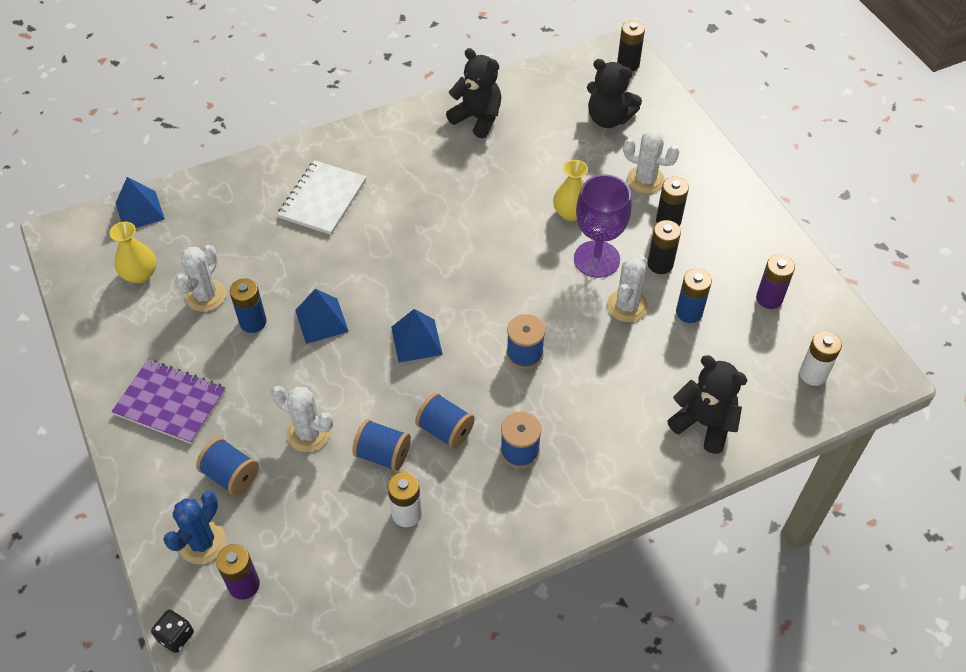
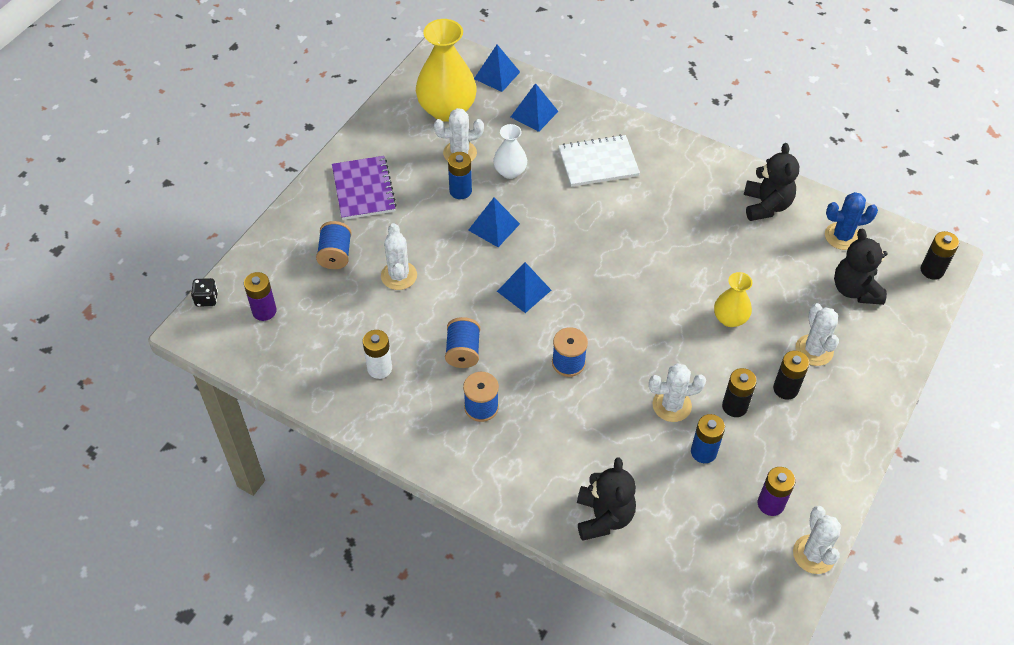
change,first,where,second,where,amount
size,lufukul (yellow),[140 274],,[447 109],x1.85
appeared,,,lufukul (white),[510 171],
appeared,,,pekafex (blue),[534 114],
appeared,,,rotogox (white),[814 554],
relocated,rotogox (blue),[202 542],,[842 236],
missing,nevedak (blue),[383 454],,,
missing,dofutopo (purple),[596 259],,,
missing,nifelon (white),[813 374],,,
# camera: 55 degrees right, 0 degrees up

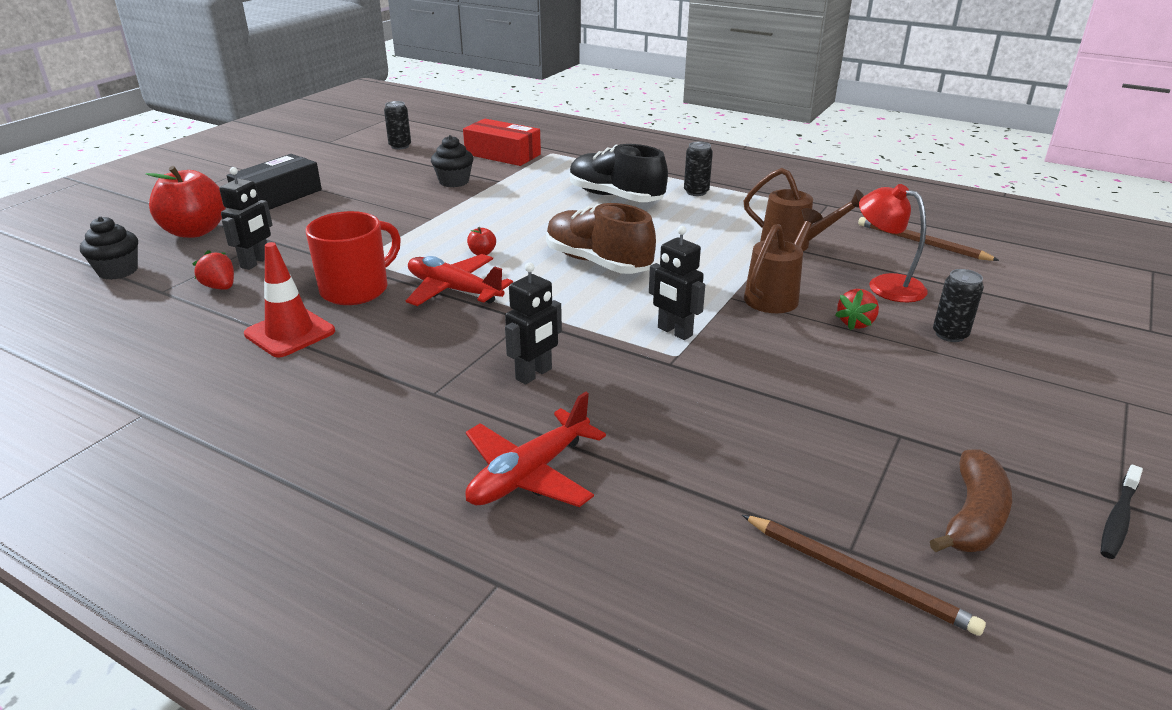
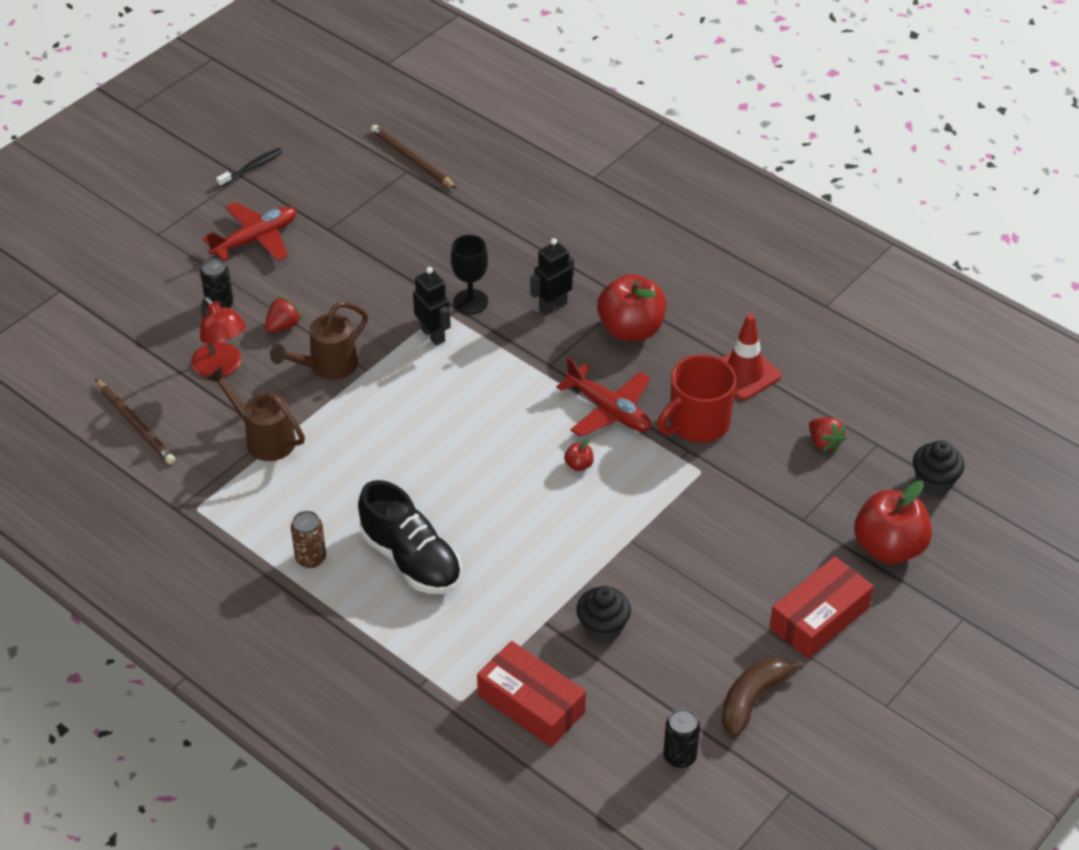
change,first,where,second,where,amount
relocated,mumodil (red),[529 474],,[256 239],
colour,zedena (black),[696 192],zedena (brown),[311 558],
appeared,,,dofutopo (black),[470 302],
appeared,,,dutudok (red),[631 329],
relocated,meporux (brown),[973 517],,[752 700],
colour,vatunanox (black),[278 196],vatunanox (red),[819 618],
missing,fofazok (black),[256 262],,,
missing,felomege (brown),[597 262],,,
# camera: 170 degrees left, 15 degrees up

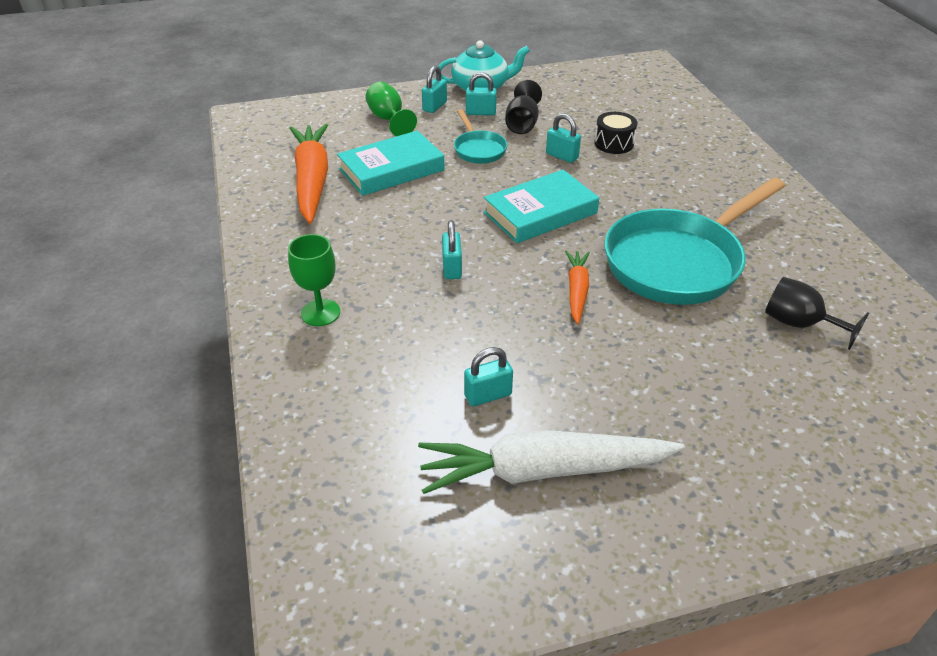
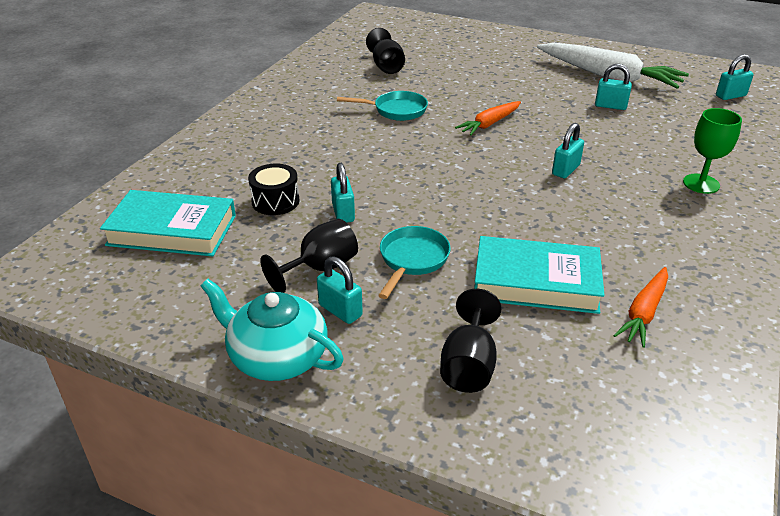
change,first,where,second,where,amount
relocated,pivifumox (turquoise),[540 213],,[172 230],
size,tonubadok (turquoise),[679 262],,[396 110],x0.47
colour,dofutopo (green),[388 119],dofutopo (black),[468 365],
size,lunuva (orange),[312 180],,[643 313],x0.53
relocated,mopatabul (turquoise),[434 106],,[730 96],
# camera: 140 degrees left, 5 degrees down

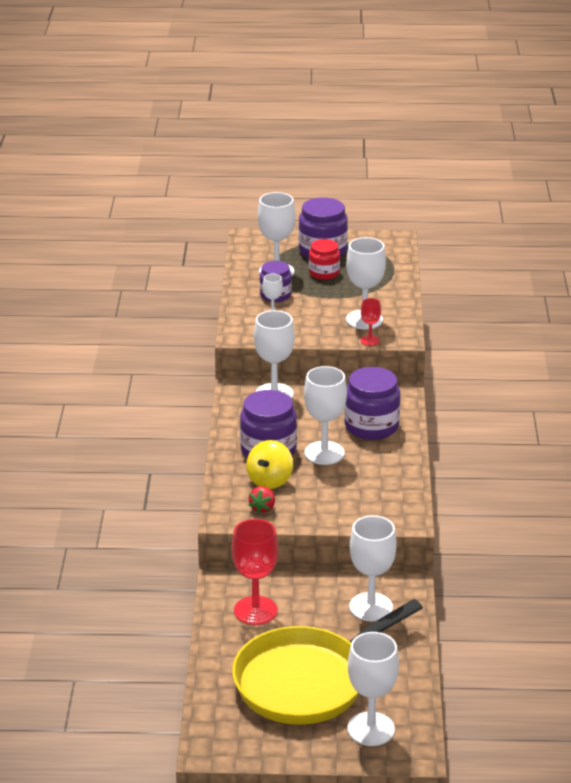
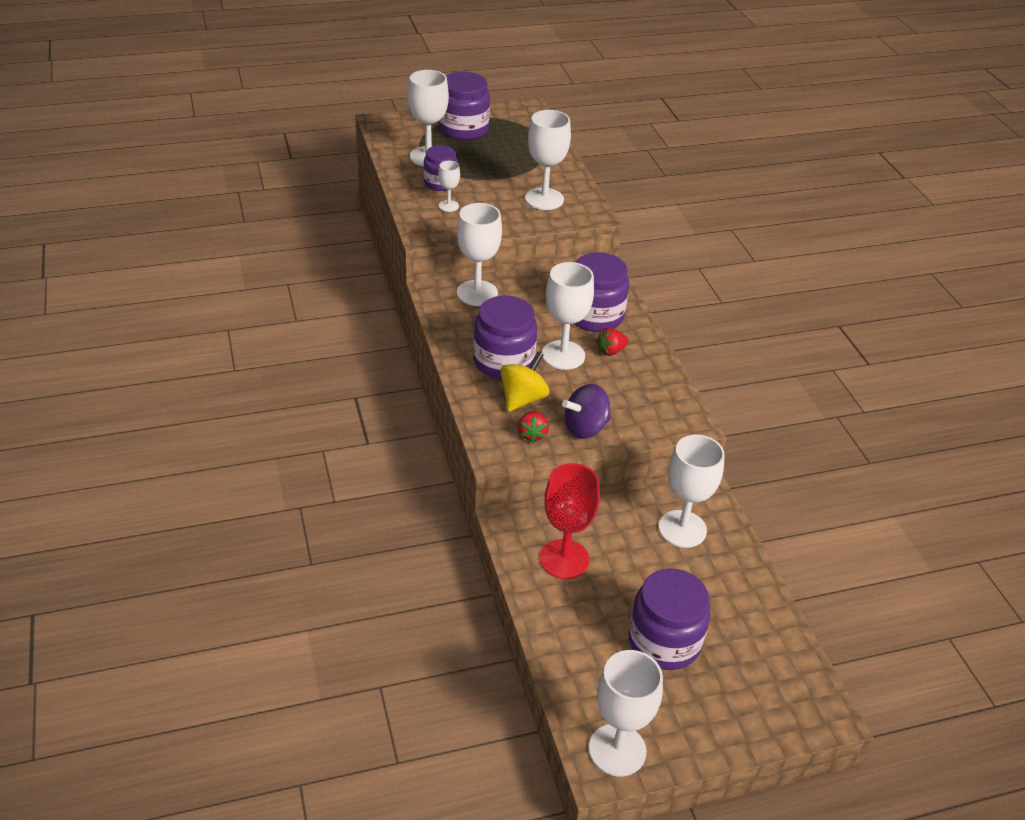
change,first,where,second,where,amount
spun,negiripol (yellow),[270 481],,[523 398],150 degrees counterclockwise
appeared,,,negiripol (purple),[585 428],
relocated,dofutopo (white),[371 729],,[617 750],
appeared,,,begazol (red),[611 351],
exchanged,tonubadok (yellow),[307 681],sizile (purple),[664 641],
missing,sizile (red),[324 273],,,
missing,dofutopo (red),[370 340],,,
# camera: 20 degrees left, 10 degrees up

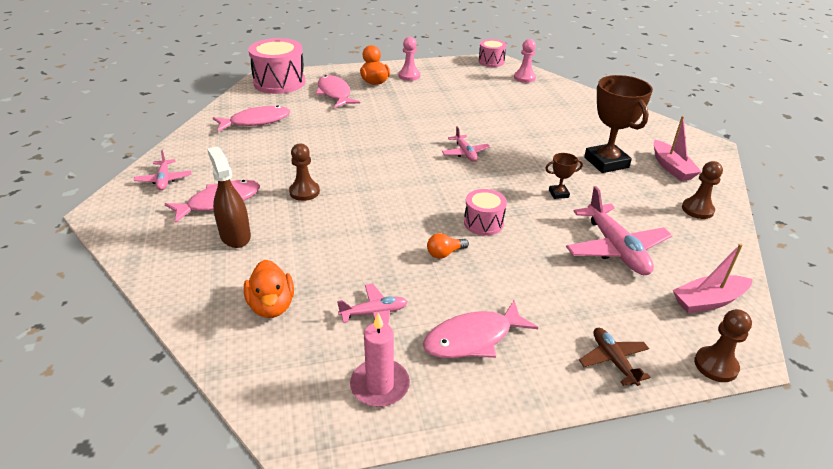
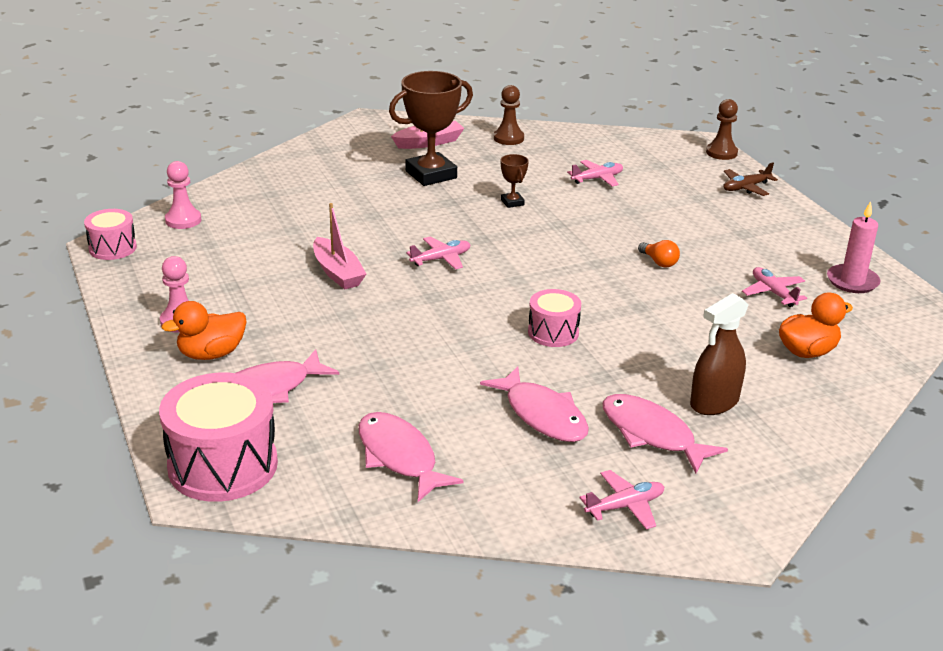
change,first,where,second,where,amount
relocated,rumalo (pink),[708 301],,[337 272],
relocated,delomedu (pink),[473 338],,[542 415],
relocated,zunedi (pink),[483 223],,[553 332],
size,mumodil (pink),[615 249],,[597 179],x0.55
missing,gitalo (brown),[304 192],,,
# camera: 100 degrees left, 5 degrees down

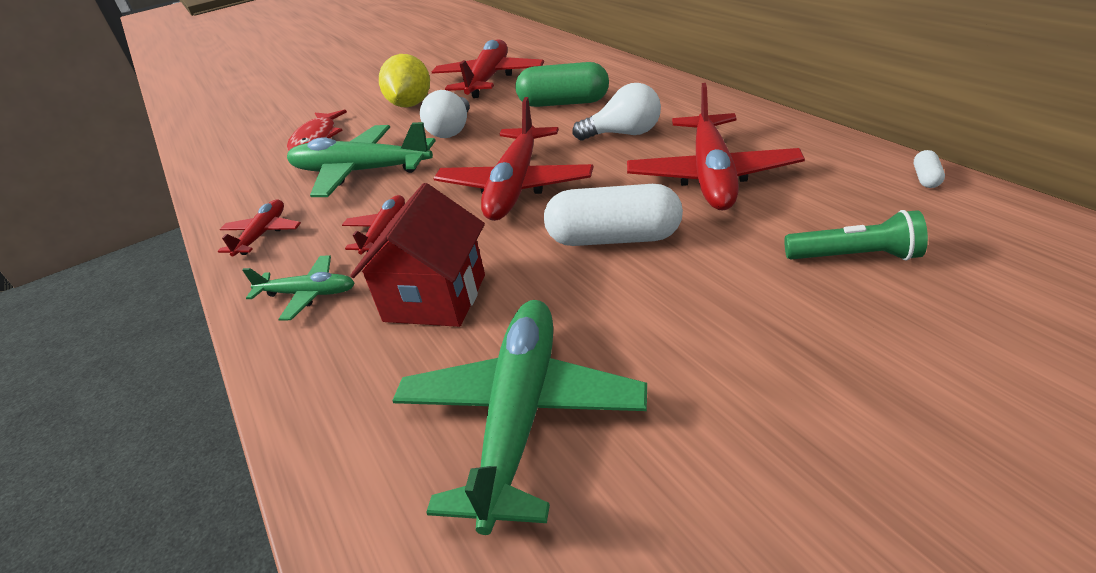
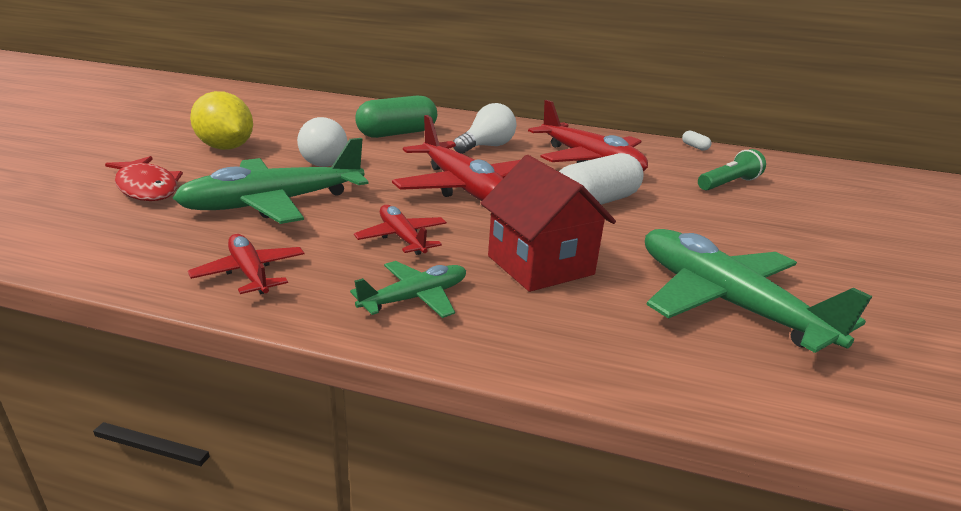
change,first,where,second,where,amount
missing,mumodil (red),[488 80],,,
# camera: 50 degrees left, 10 degrees down

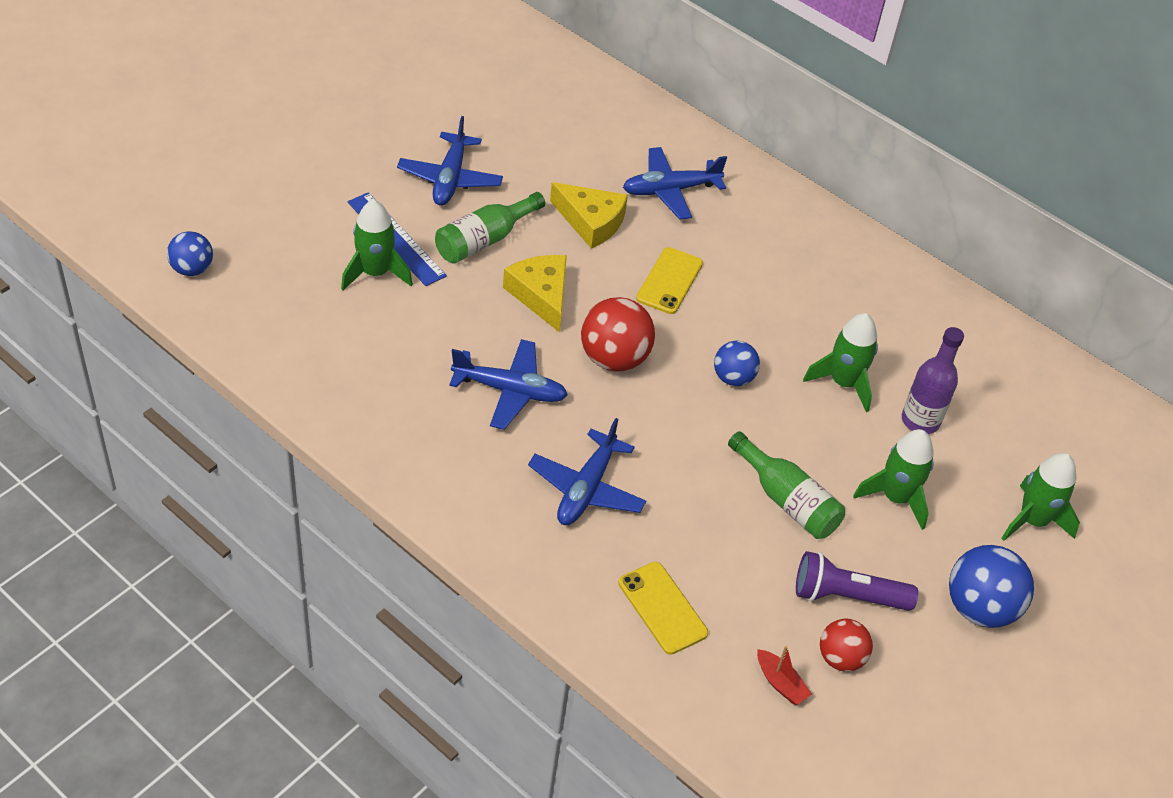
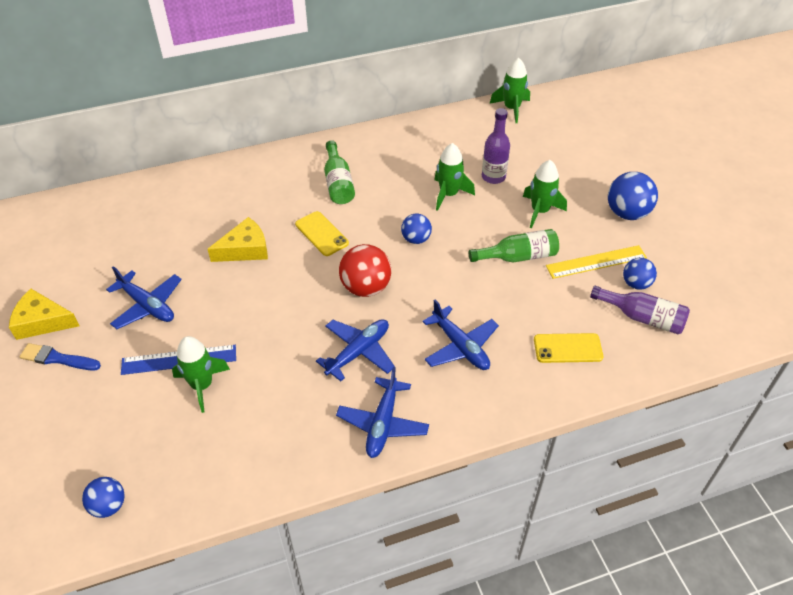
change,first,where,second,where,amount
relocated,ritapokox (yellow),[541 295],,[42 321],
appeared,,,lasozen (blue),[57 358],
relocated,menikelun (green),[484 240],,[338 183],
relocated,mumodil (blue),[670 190],,[383 423],
relocated,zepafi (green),[1032 520],,[511 108],
exchanged,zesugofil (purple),[847 596],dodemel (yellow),[596 262],
exchanged,rumalo (red),[780 683],menikelun (purple),[642 317],
colour,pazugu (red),[840 658],pazugu (blue),[636 284],
# camera: 55 degrees left, 0 degrees up

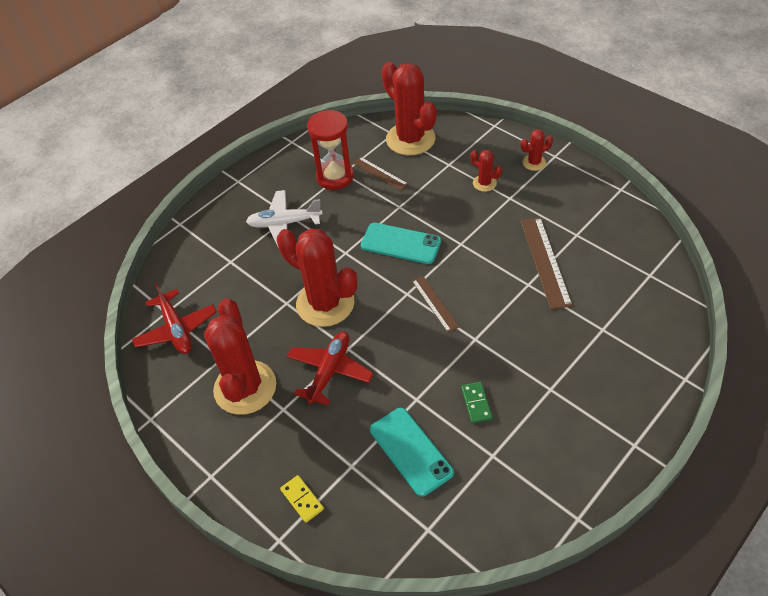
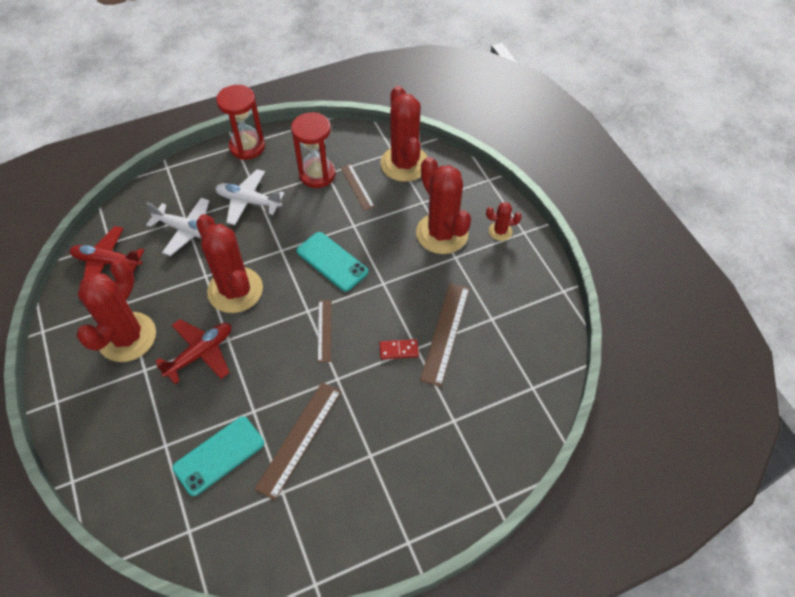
change,first,where,second,where,amount
spun,mumodil (red),[176 329],,[107 262],105 degrees clockwise
appeared,,,mumodil (white),[186 230],
spun,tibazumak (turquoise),[410 451],,[219 455],60 degrees clockwise
appeared,,,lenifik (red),[247 147],
exchanged,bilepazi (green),[476 403],dodemel (brown),[299 438],
appeared,,,bilepazi (red),[399 350],
size,rotogox (red),[484 183],,[442 233],x2.20
missing,bilepazi (yellow),[302 499],,,
# camera: 20 degrees right, 5 degrees up

